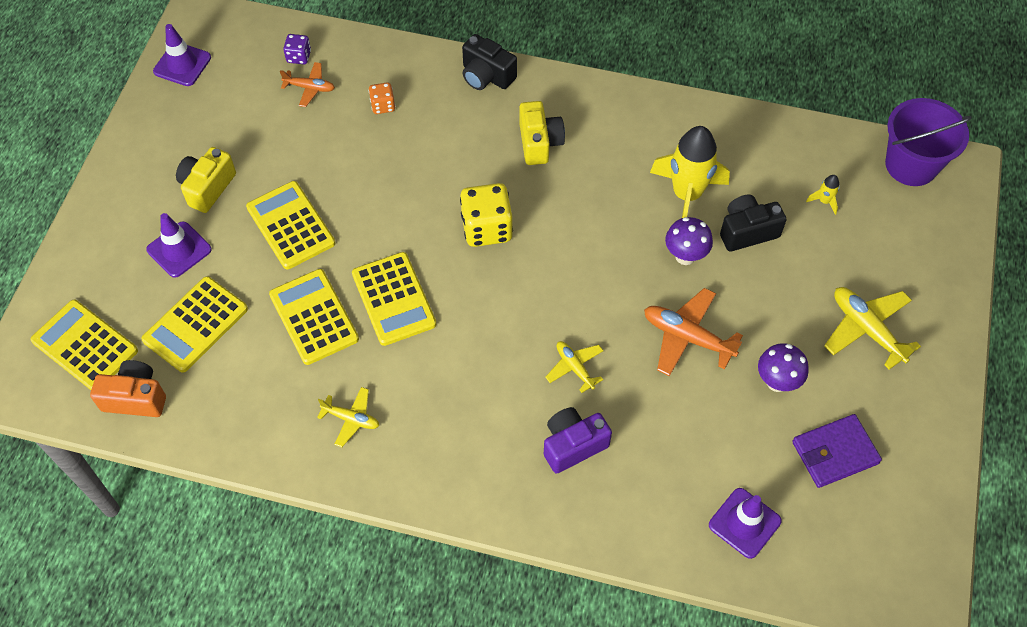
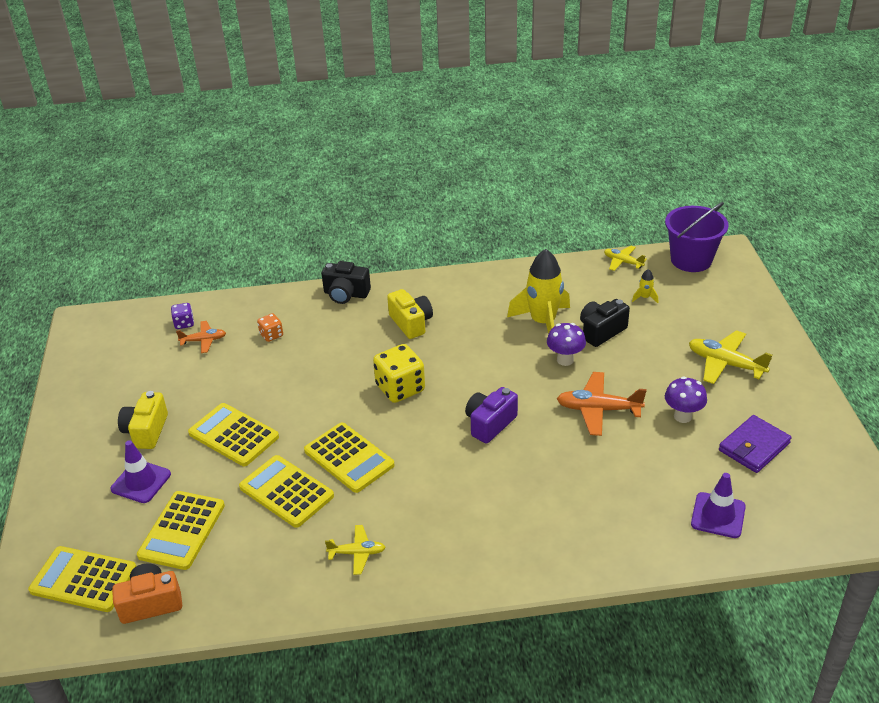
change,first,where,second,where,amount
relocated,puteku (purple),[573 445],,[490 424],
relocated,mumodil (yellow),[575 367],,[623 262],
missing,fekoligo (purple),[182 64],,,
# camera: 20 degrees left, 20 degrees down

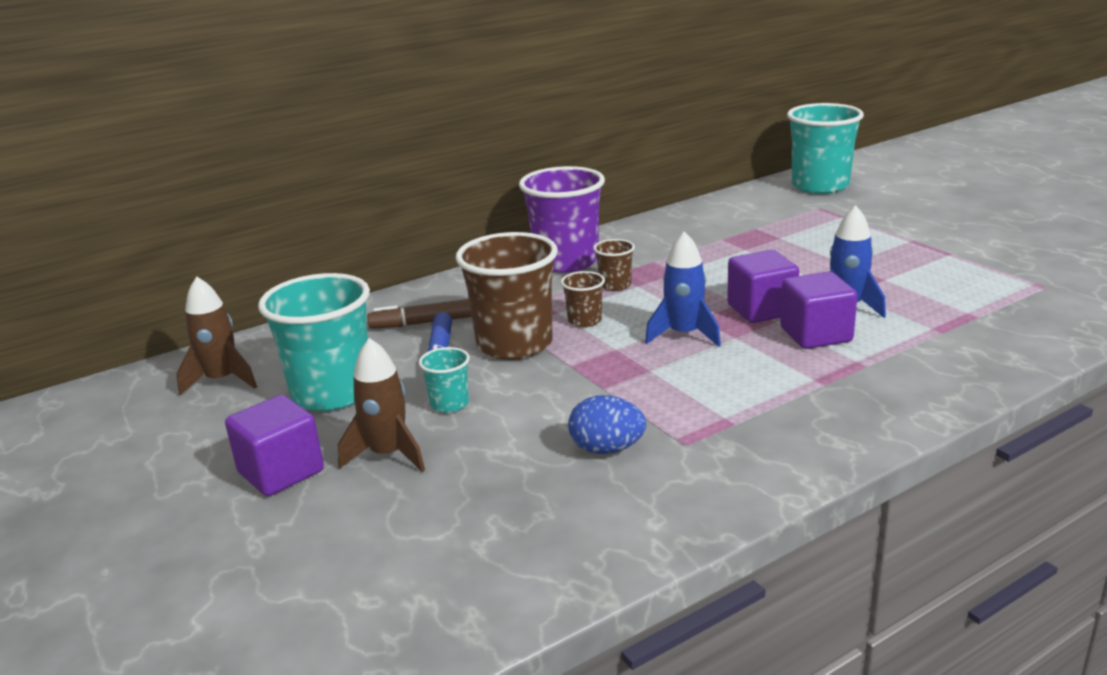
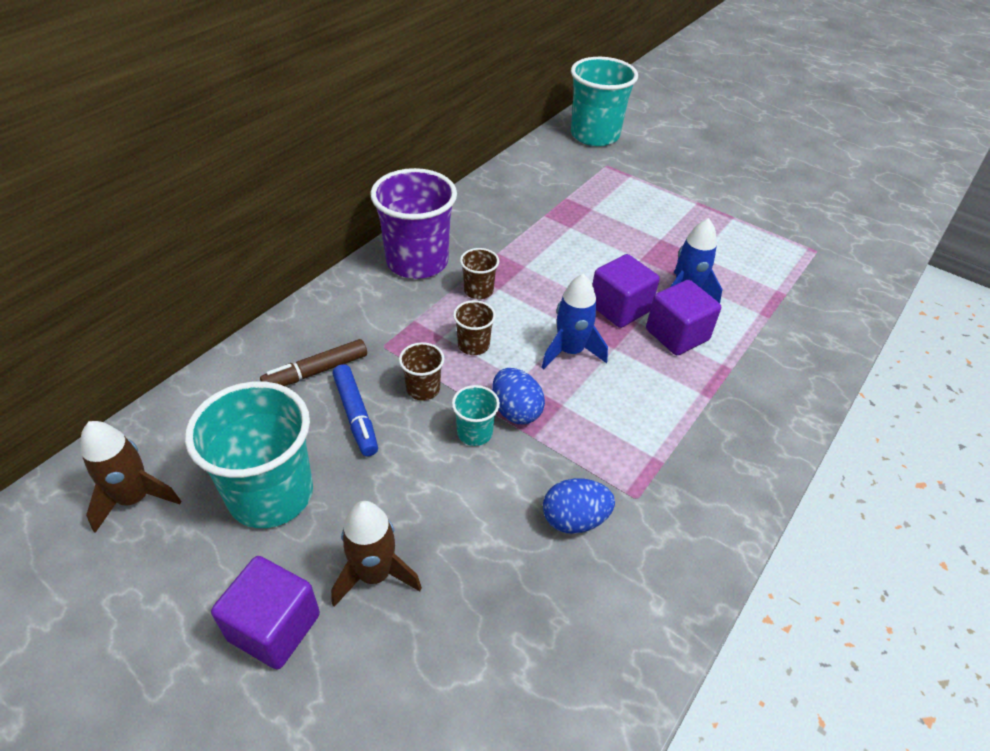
change,first,where,second,where,amount
size,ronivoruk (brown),[514 344],,[423 389],x0.46
relocated,ronivoruk (turquoise),[449 404],,[474 433],
appeared,,,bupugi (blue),[516 411],
# camera: 25 degrees left, 20 degrees up

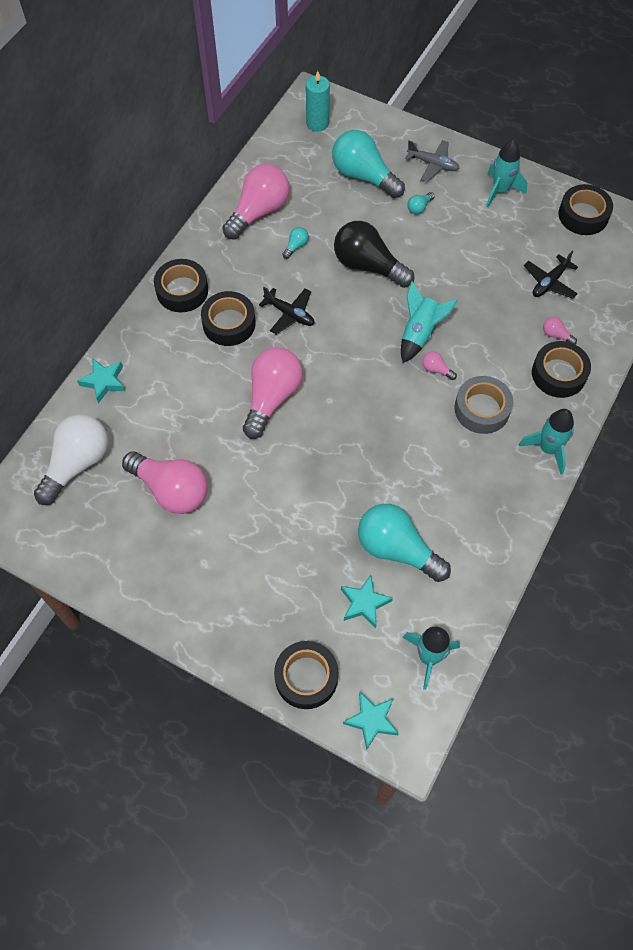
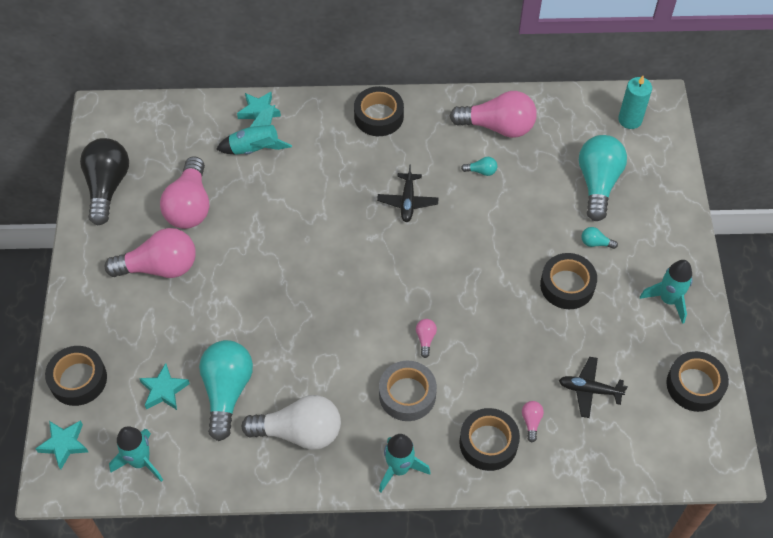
change,first,where,second,where,amount
relocated,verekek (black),[368 266],,[107 186],
relocated,verekek (pink),[272 397],,[160 267],
relocated,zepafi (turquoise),[420 333],,[255 149],
relocated,verekek (white),[77 463],,[300 432],
relocated,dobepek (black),[229 323],,[567 285],
missing,mumodil (grey),[433 164],,,
# camera: 60 degrees right, 5 degrees down

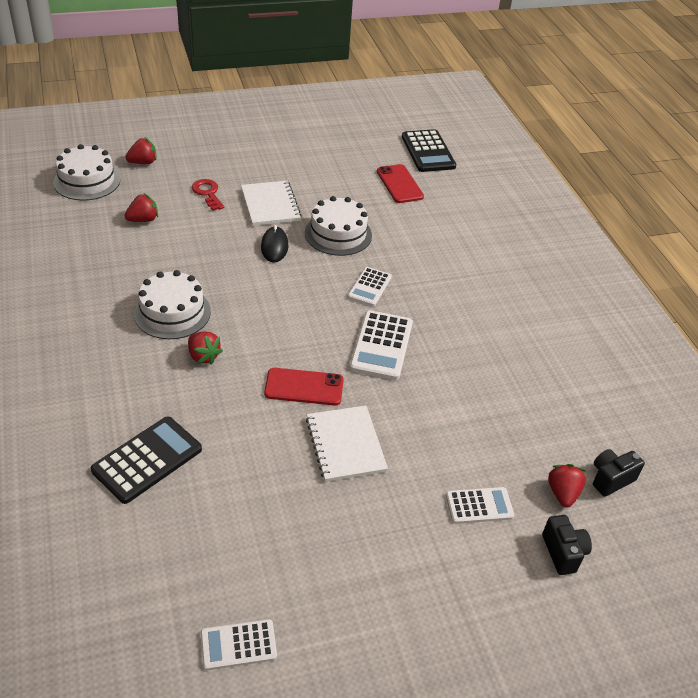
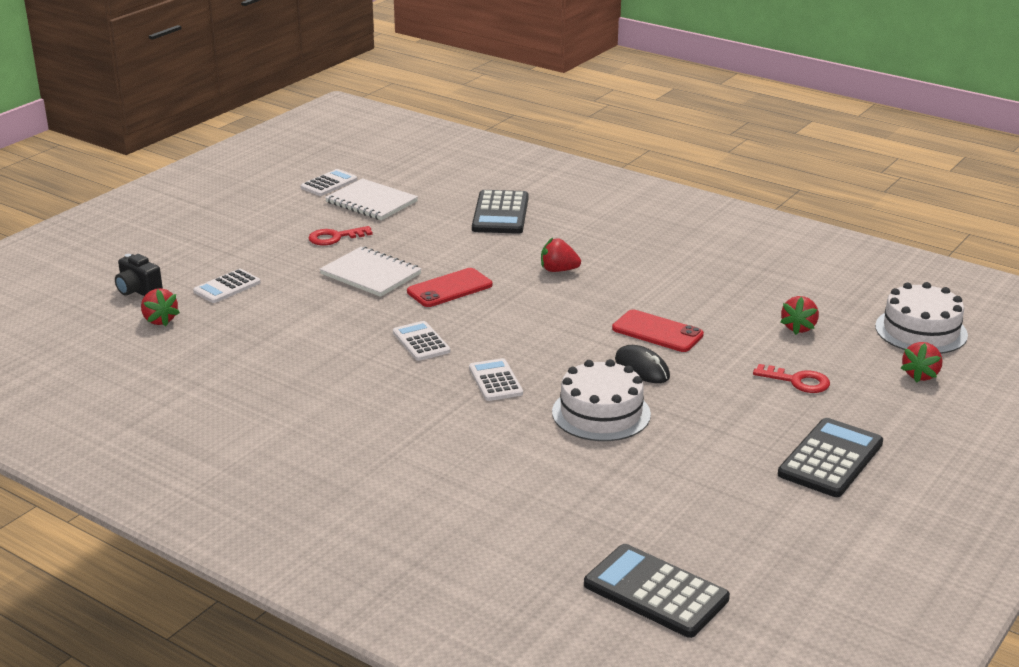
change,first,where,second,where,amount
appeared,,,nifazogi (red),[335 237],
relocated,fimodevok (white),[270 205],,[371 202],
size,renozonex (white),[381 345],,[421 342],x0.63
relocated,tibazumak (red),[399 184],,[657 332],
appeared,,,renozonex (black),[830 459],
missing,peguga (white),[172 312],,,
missing,puteku (black),[611 479],,,
# camera: 145 degrees right, 15 degrees down

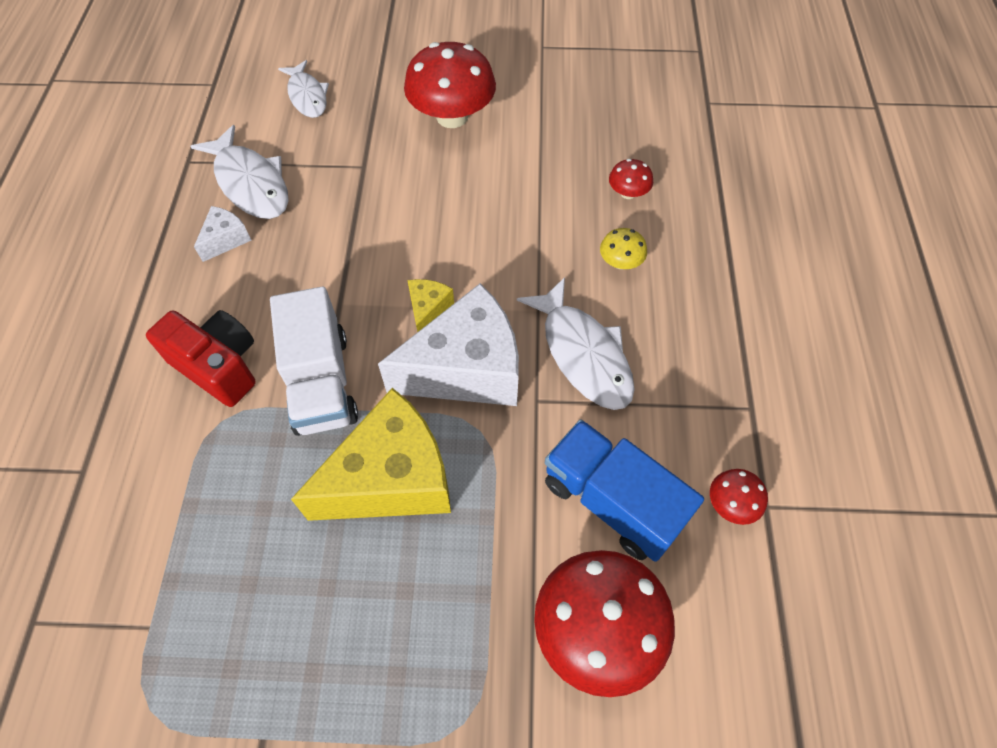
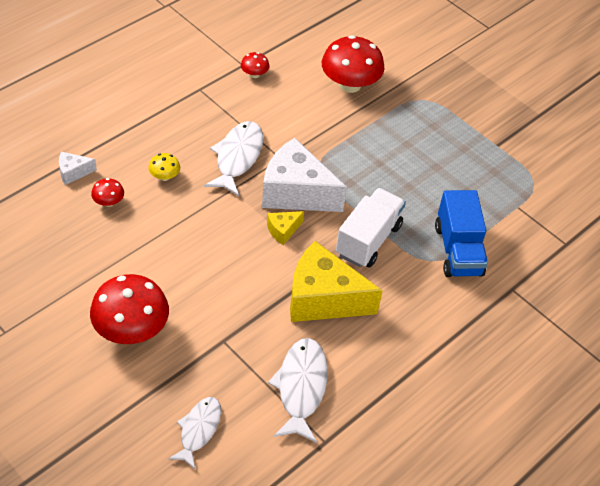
change,first,where,second,where,amount
relocated,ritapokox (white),[226 239],,[73 172],
relocated,ritapokox (yellow),[392 479],,[323 299],
relocated,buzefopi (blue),[611 501],,[458 250],
missing,puteku (red),[218 366],,,
# camera: 140 degrees left, 10 degrees down

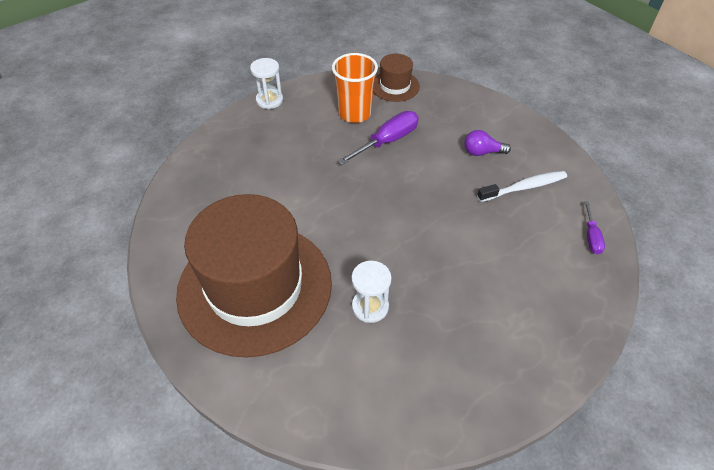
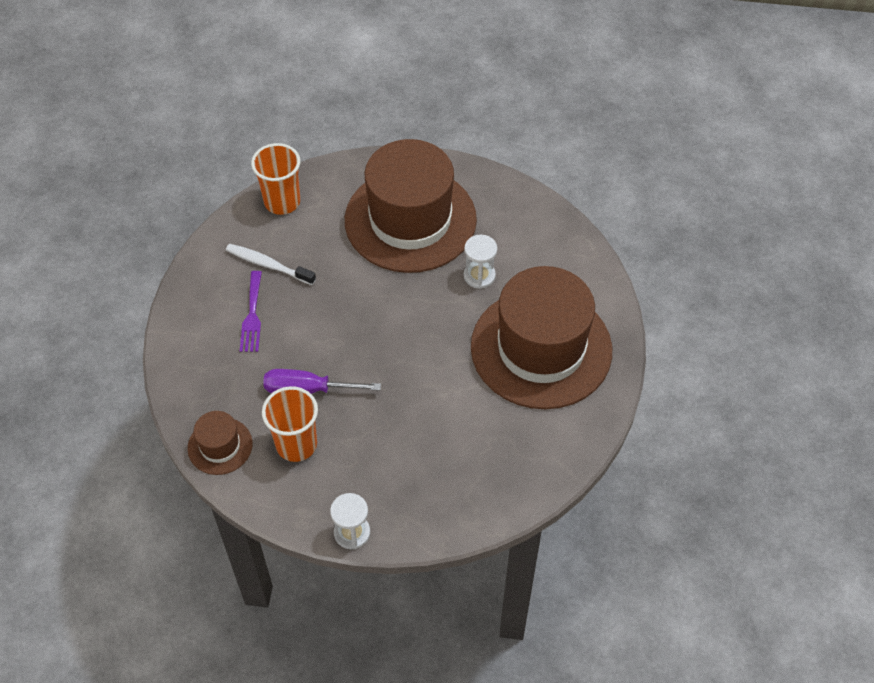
change,first,where,second,where,amount
exchanged,verekek (purple),[482 152],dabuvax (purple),[252 315],
exchanged,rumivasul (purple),[591 236],ronivoruk (orange),[282 202],
appeared,,,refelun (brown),[410 220],
# camera: 135 degrees left, 5 degrees up

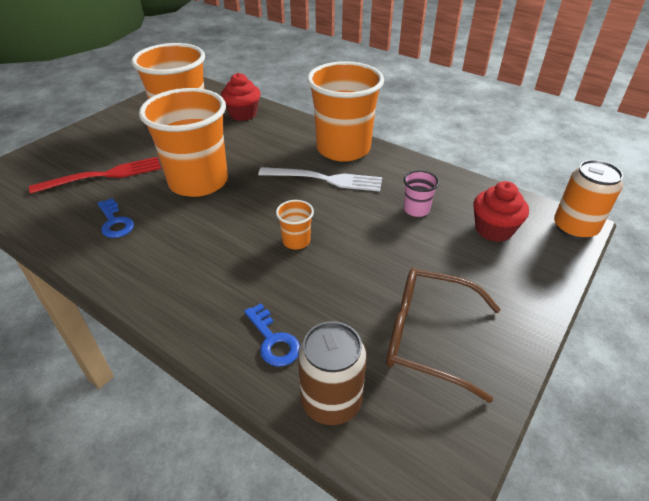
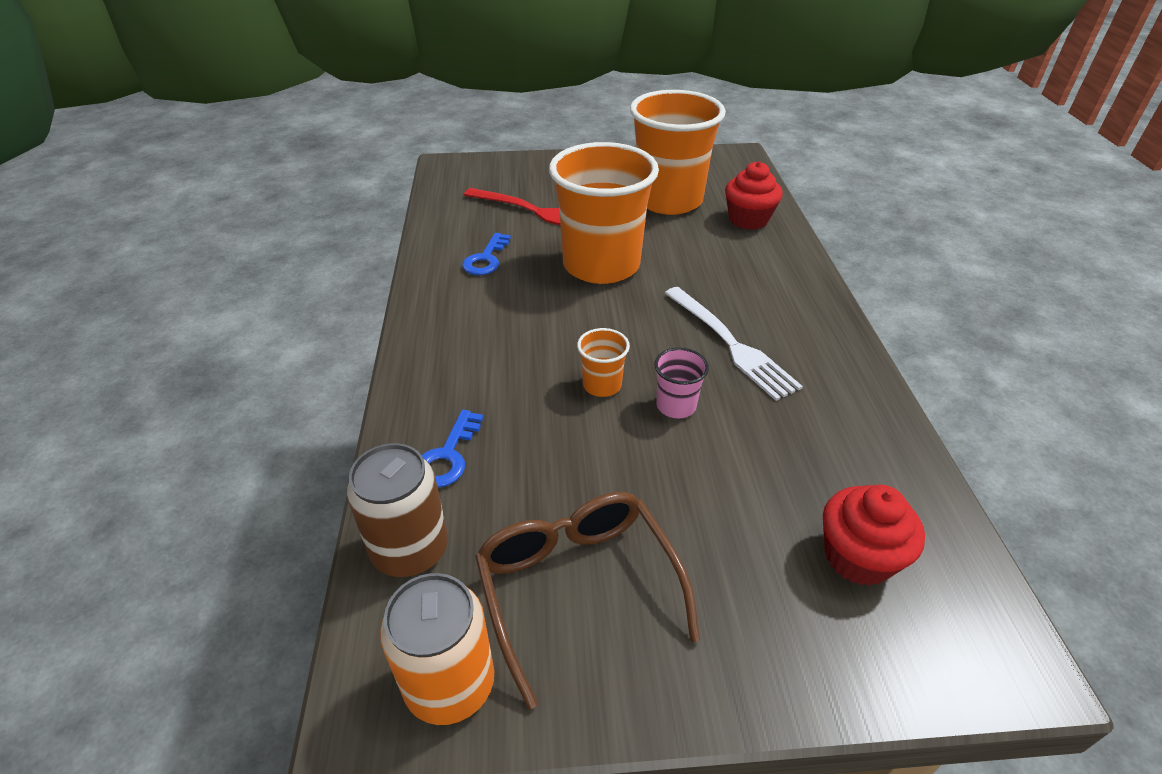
change,first,where,second,where,amount
relocated,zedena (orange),[574 228],,[450 684],
relocated,ronivoruk (pink),[416 210],,[676 406],
missing,ronivoruk (orange),[343 149],,,
# camera: 50 degrees right, 0 degrees up

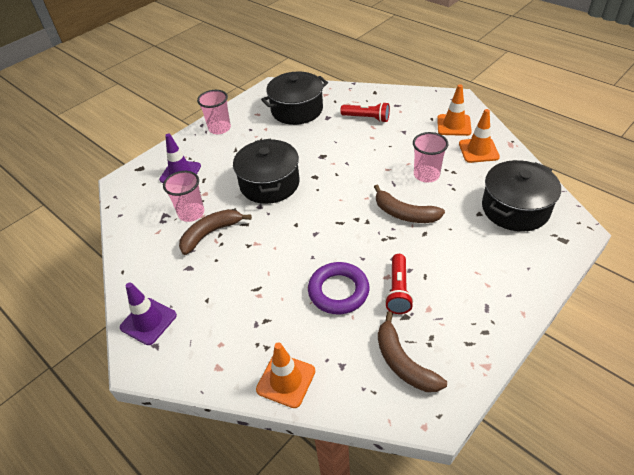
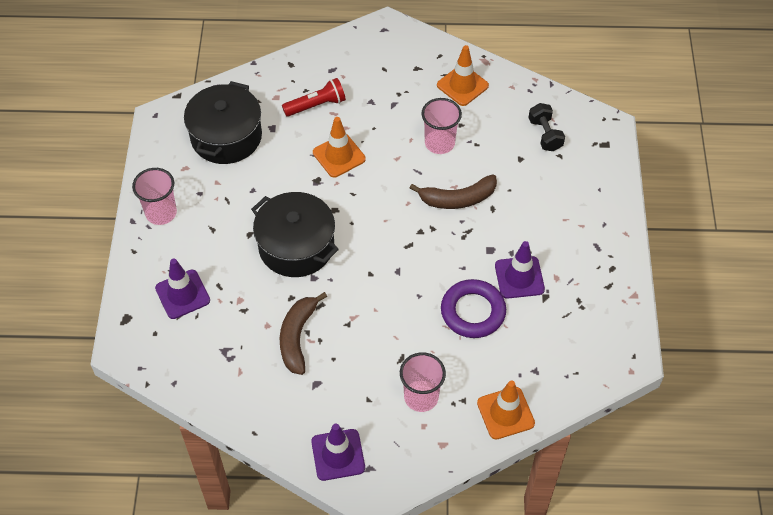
change,first,where,second,where,amount
relocated,fekoligo (orange),[454 125],,[339 156],
relocated,ronivoruk (pink),[191 213],,[421 397],
exchanged,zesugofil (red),[398 290],fekoligo (purple),[519 277],
exchanged,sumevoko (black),[515 208],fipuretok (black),[545 135],
missing,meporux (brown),[403 362],,,
# camera: 45 degrees left, 10 degrees up

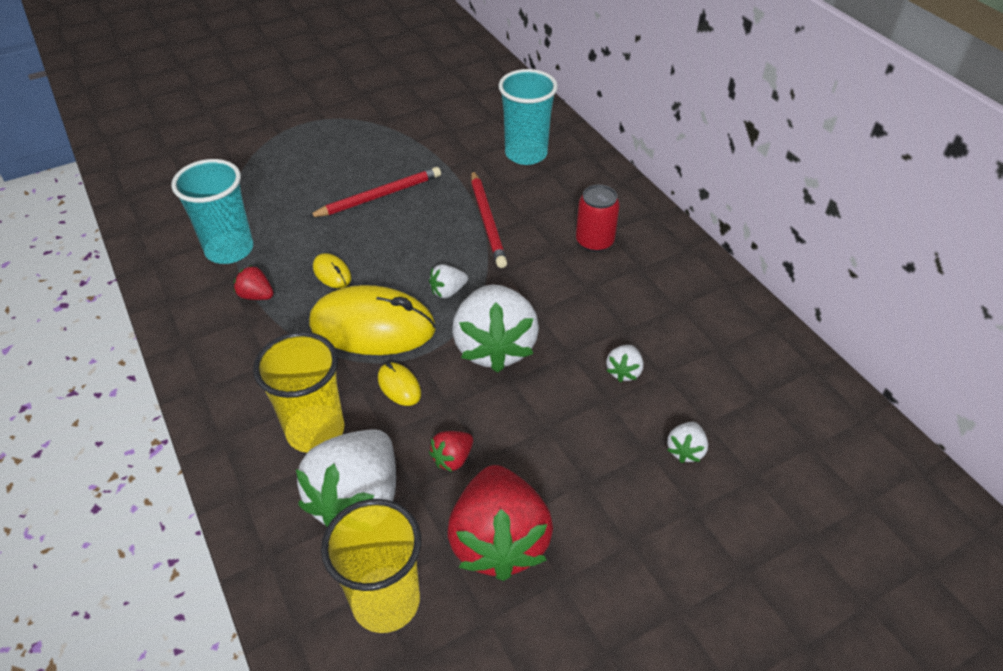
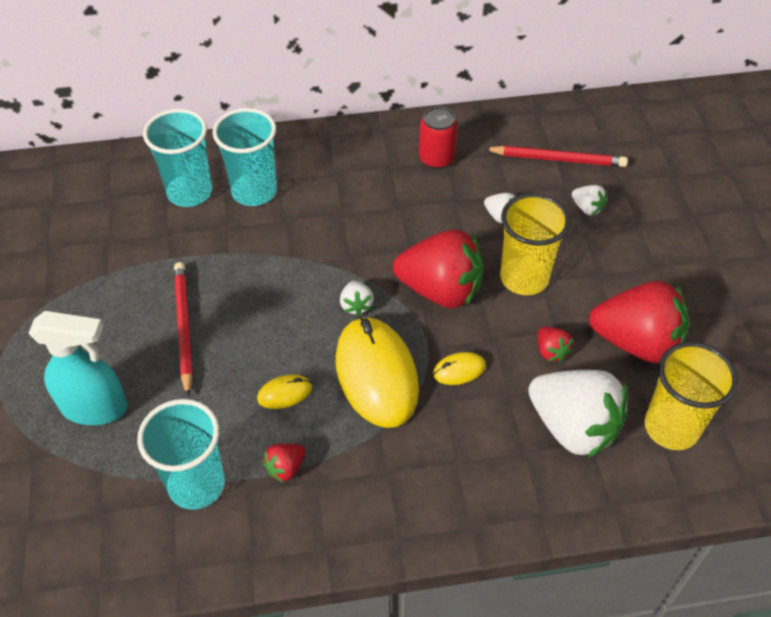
change,first,where,second,where,amount
appeared,,,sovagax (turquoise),[95 408],
appeared,,,ronivoruk (turquoise),[254 191],
spun,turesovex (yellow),[372 326],,[376 374],45 degrees counterclockwise
colour,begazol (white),[494 347],begazol (red),[440 290],
relocated,zedena (red),[594 241],,[436 158],
relocated,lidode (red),[487 221],,[557 159],
relocated,ronivoruk (yellow),[315 430],,[524 278],
# camera: 70 degrees left, 5 degrees up

